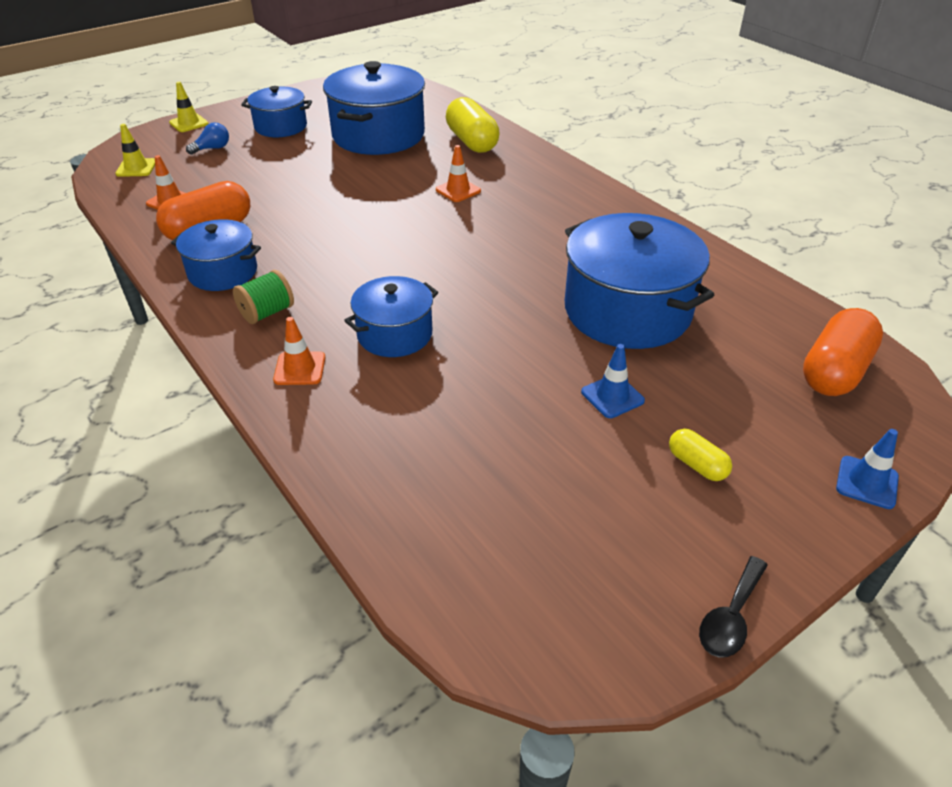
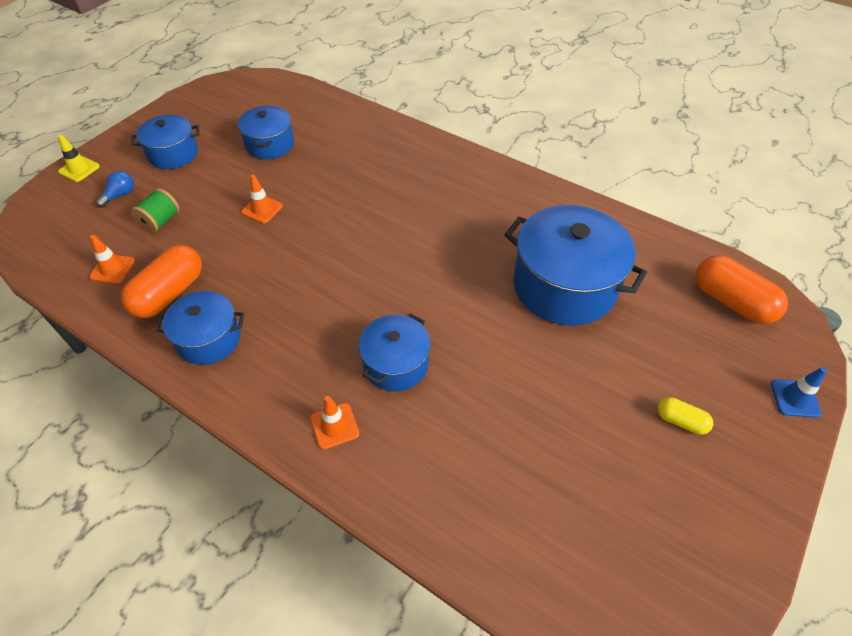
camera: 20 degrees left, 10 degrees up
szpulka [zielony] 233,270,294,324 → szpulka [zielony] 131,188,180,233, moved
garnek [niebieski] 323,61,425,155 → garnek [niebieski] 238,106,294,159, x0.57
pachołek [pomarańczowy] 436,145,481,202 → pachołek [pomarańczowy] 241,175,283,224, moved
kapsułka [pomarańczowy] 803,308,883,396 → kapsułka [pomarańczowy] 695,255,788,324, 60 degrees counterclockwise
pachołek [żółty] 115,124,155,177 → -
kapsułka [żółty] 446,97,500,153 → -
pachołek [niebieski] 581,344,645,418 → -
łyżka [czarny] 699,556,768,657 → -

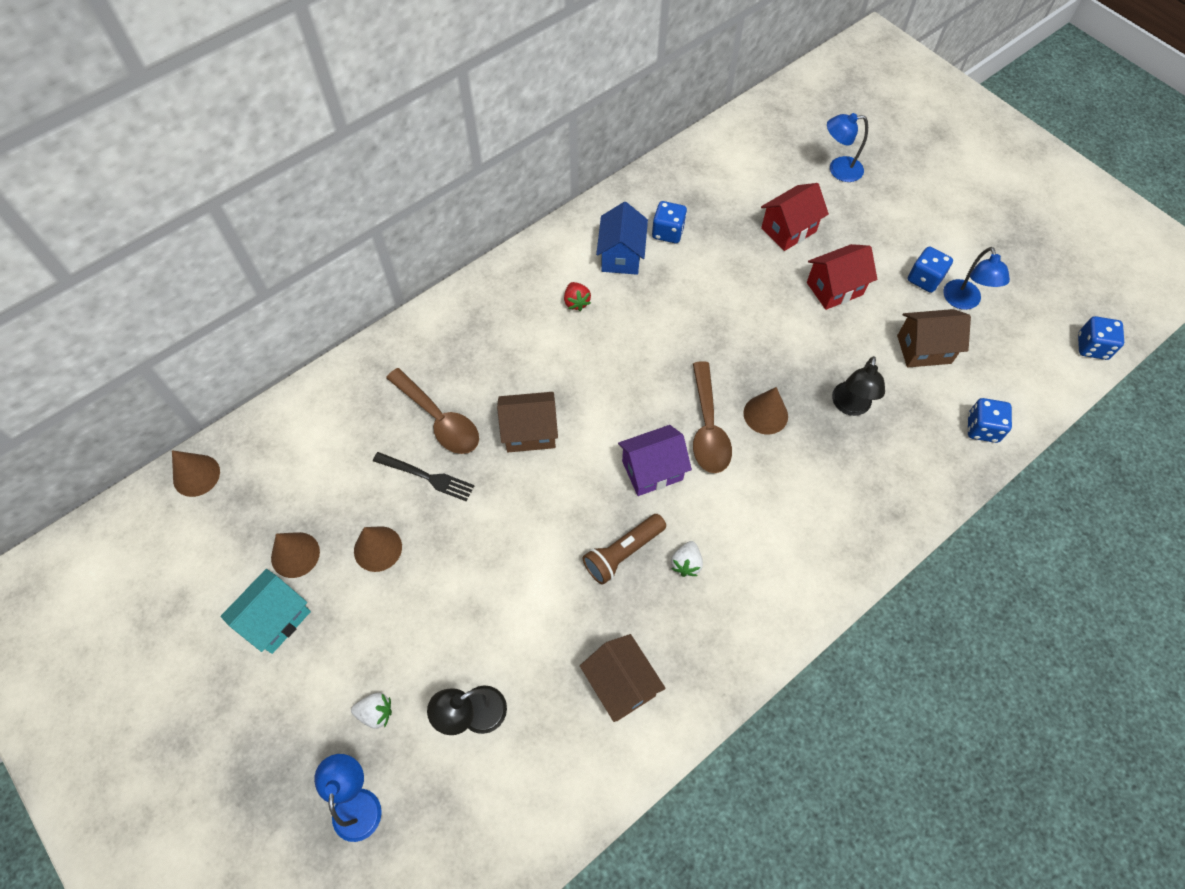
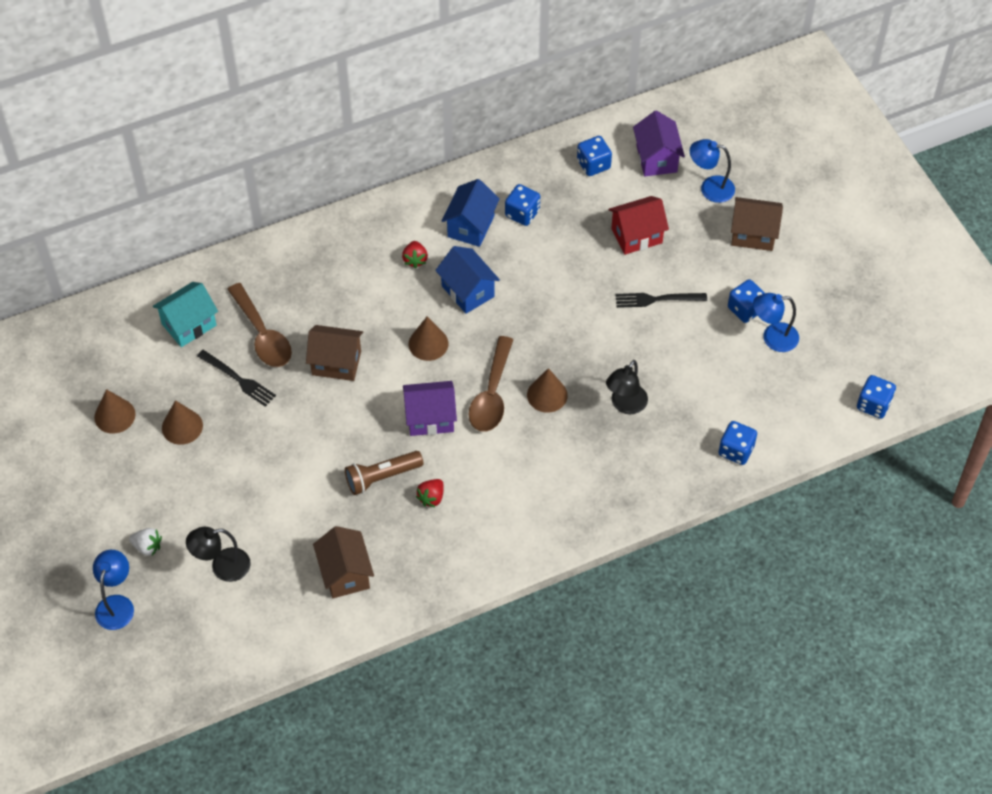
camera: 15 degrees right, 5 degrees down
domek [turkusowy] 221,569,311,654 → domek [turkusowy] 153,282,218,347, moved
stożek [brązowy] 172,450,220,497 → stożek [brązowy] 409,317,449,361, moved
truskawka [biały] 671,541,703,577 → truskawka [czerwony] 416,479,444,507
- → domek [niebieski] 435,246,500,314
- → kostka do gry [niebieski] 577,136,612,176
domek [czerwony] 807,244,877,310 → widelec [czarny] 615,293,707,308
- → domek [fioletowy] 633,111,685,176
domek [brązowy] 897,309,971,368 → domek [brązowy] 731,197,783,251, moved
lampka [niebieski] 943,247,1010,310 → lampka [niebieski] 753,293,799,352, 75 degrees clockwise

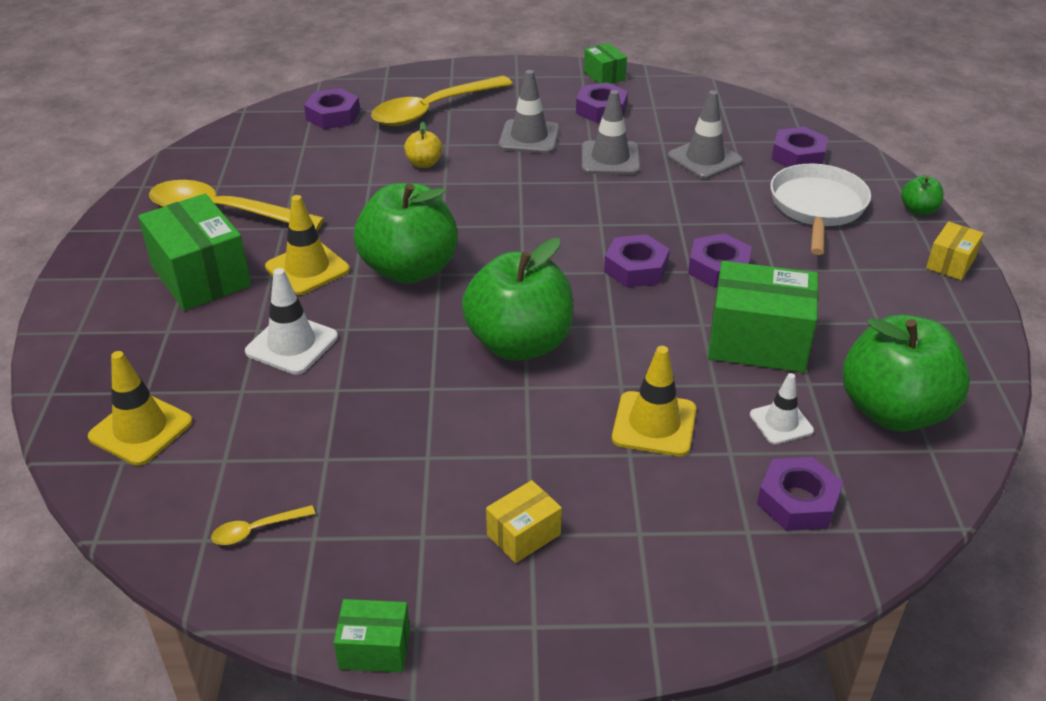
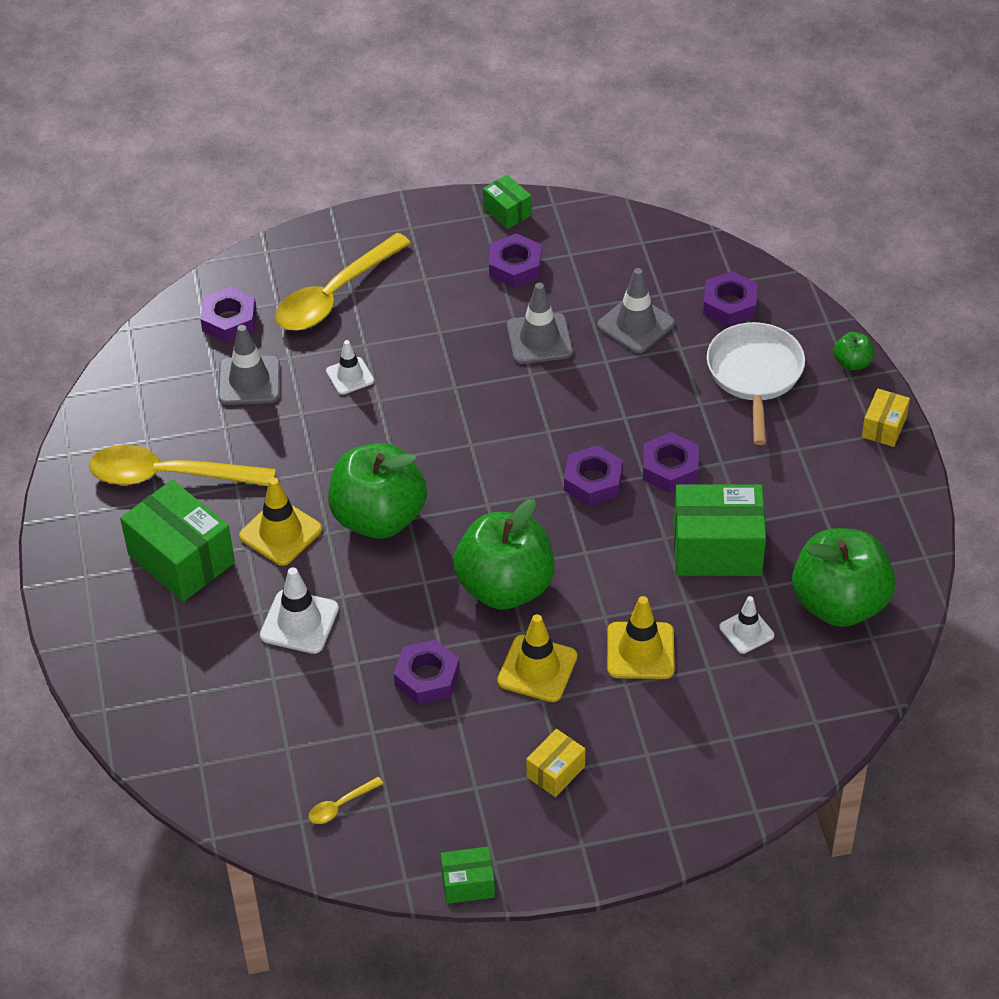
camera: 10 degrees left, 10 degrees up
pachołek [szary] 499,70,560,154 → pachołek [szary] 218,325,280,405, moved
jabłko [żółty] 404,122,443,168 → pachołek [biały] 326,340,374,395
nakrętka [fioletowy] 757,457,843,531 → nakrętka [fioletowy] 394,639,460,705, moved
pachołek [żółty] 88,351,192,466 → pachołek [żółty] 497,614,577,702, moved

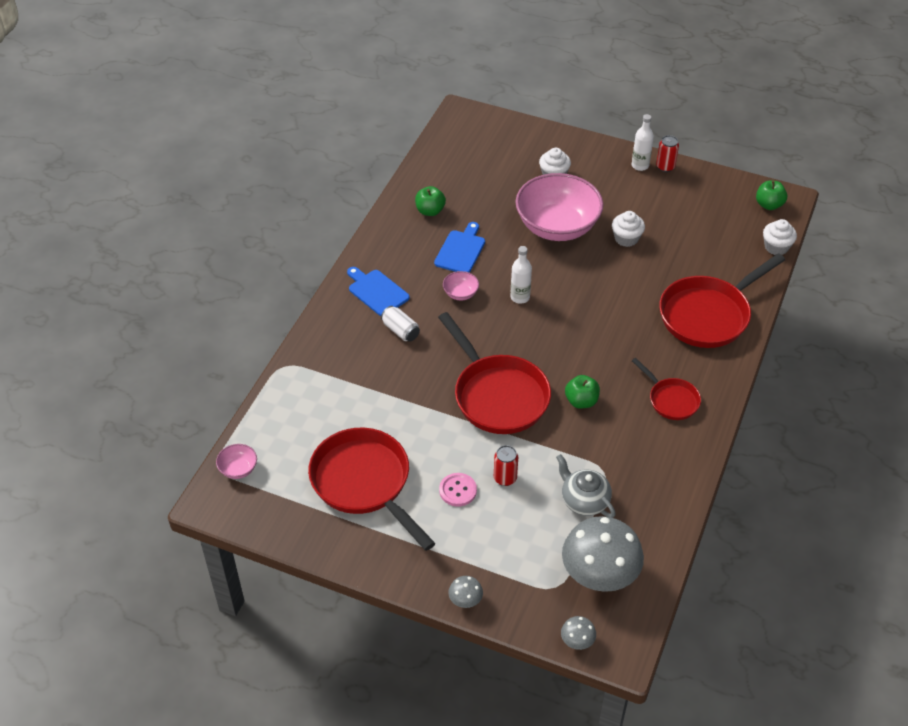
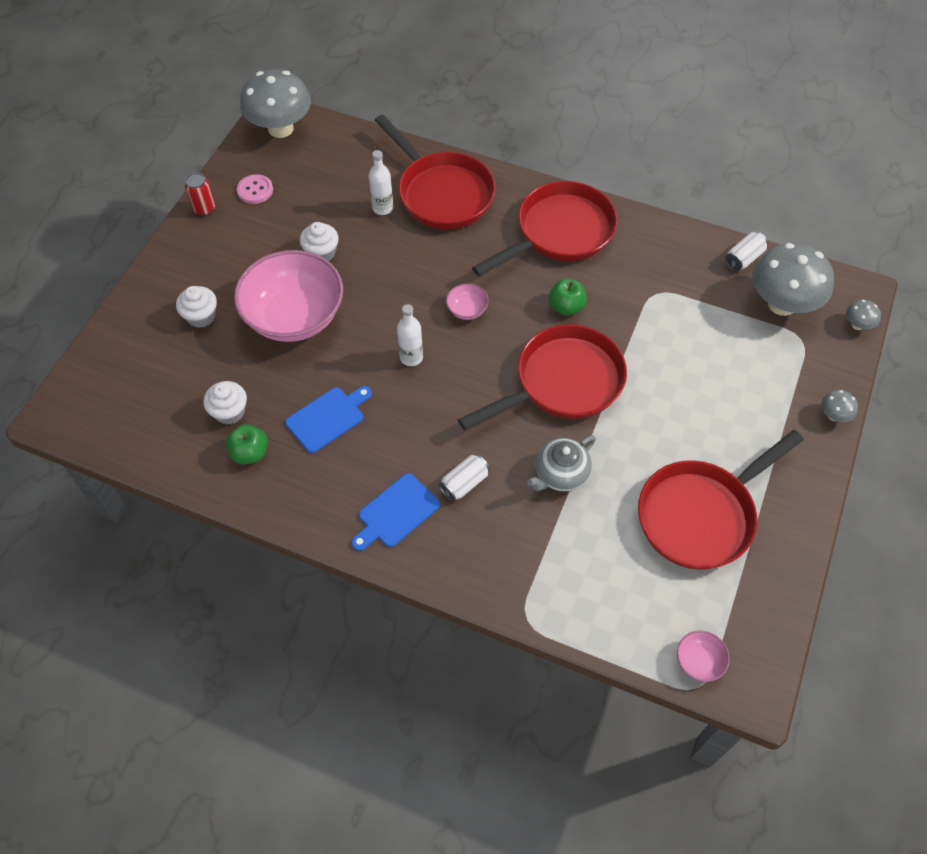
camera: 90 degrees left, 10 degrees up
muffinka [biały] 763,219,797,255 → muffinka [biały] 203,381,247,425, moved
guzik [różowy] 439,473,477,506 → guzik [różowy] 237,174,273,204, moved
jabłko [zielony] 756,180,787,210 → grzyb [szary] 240,69,311,138
deska do krojenia [niebieski] 434,222,485,273 → deska do krojenia [niebieski] 285,386,372,453, 120 degrees clockwise
butelka [biały] 632,114,654,171 → butelka [biały] 369,150,393,215, moved
miska [różowy] 443,271,479,300 → miska [różowy] 446,284,489,320, moved
patelnia [czerwony] 632,358,701,420 → patelnia [czerwony] 472,181,617,276, x1.89
imbryk [szary] 556,454,616,518 → imbryk [szary] 527,435,596,492, moved
- → puszka [biały] 725,232,768,271
puszka [czerwony] 494,445,518,486 → -

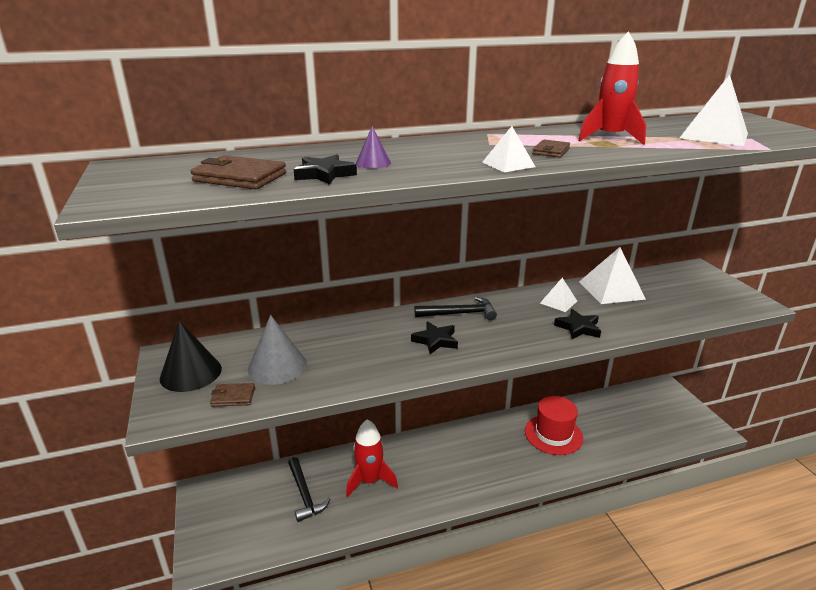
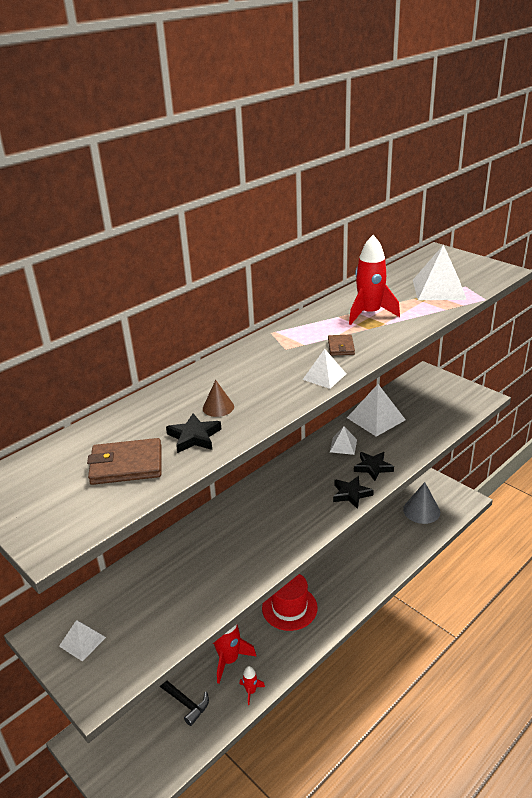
camera: 25 degrees left, 5 degrees up
stożek [czarny] 160,321,222,392 → piramida [biały] 59,620,106,661
stożek [fioletowy] 356,126,391,168 → stożek [brązowy] 203,380,234,417
- → rakieta [czerwony] 240,666,265,705
kapelusz [czerwony] 525,396,583,455 → kapelusz [czerwony] 262,574,317,631, moved
gwiazda [czarny] 411,321,458,354 → gwiazda [czarny] 333,476,374,509, moved
stożek [szary] 248,315,307,385 → stożek [szary] 403,482,440,524, moved
portfel [brązowy] 210,383,255,407 → -
młotek [czarny] 415,297,497,320 → -

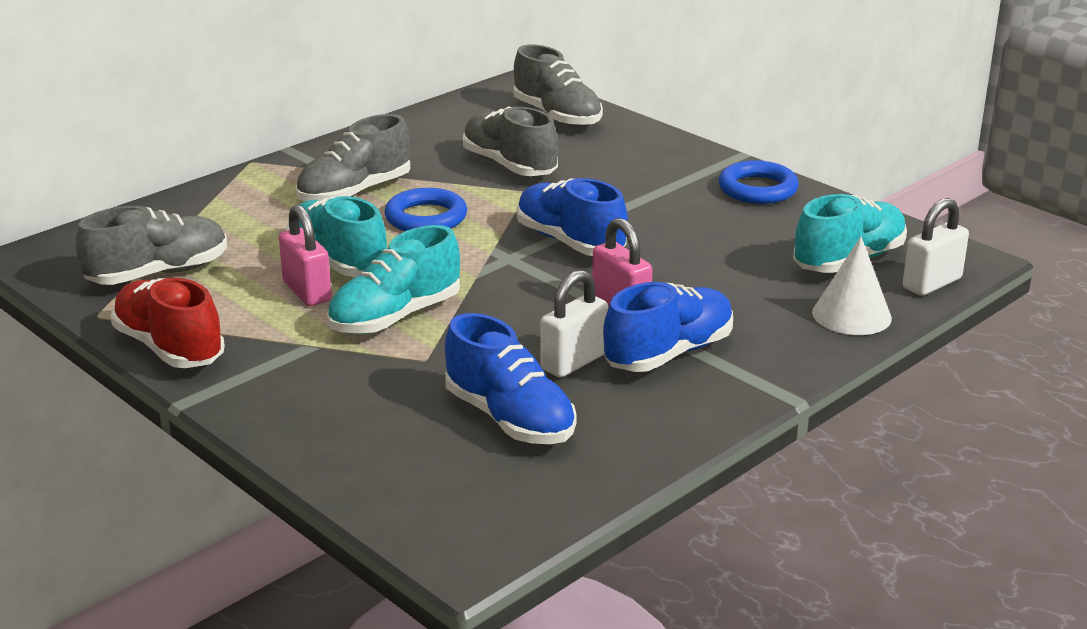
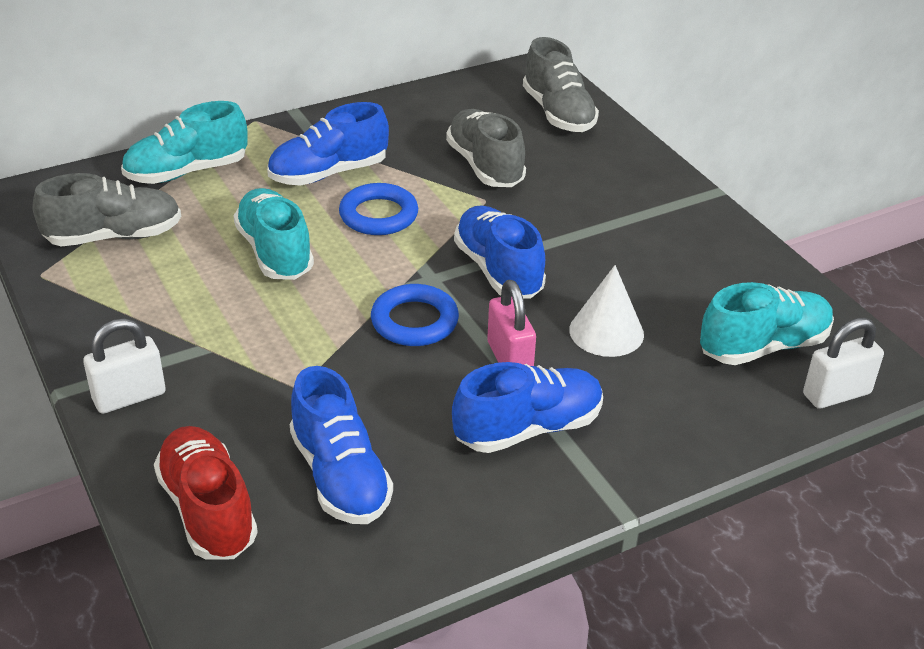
camera: 15 degrees right, 10 degrees up
kłódka [biały] 541,270,608,378 → kłódka [biały] 83,319,166,414, moved
but [turkusowy] 327,225,460,334 → but [turkusowy] 121,101,248,184, moved
but [czerwony] 111,278,225,368 → but [czerwony] 154,426,258,560, moved
but [szary] 295,114,410,201 → but [niebieski] 267,102,389,186
pierścień [niebieski] 719,160,799,204 → pierścień [niebieski] 371,284,459,346, moved
stożek [biały] 812,237,892,335 → stożek [biały] 569,265,644,357, moved
kłódka [różowy] 279,205,332,306 → -

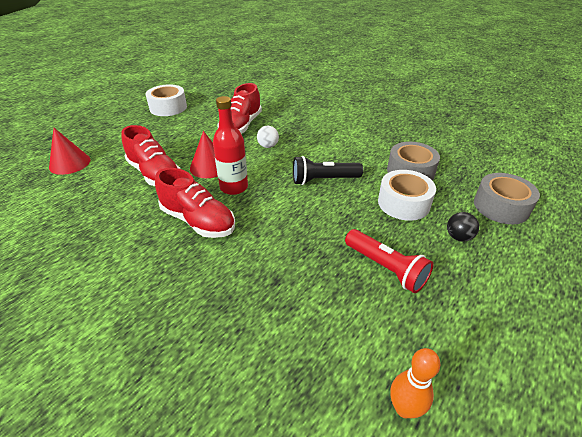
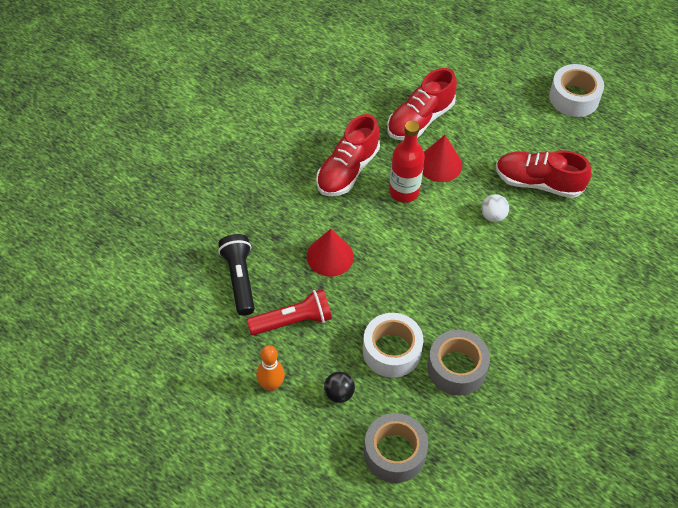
camera: 85 degrees right, 15 degrees up
latarka [czarny] 293,156,363,185 → latarka [czarny] 218,234,255,316, moved
latarka [czerwony] 345,229,433,293 → latarka [czerwony] 247,289,332,335, 150 degrees counterclockwise
kręgiel [pomarańczowy] 390,348,440,418 → kręgiel [pomarańczowy] 256,345,285,391, moved
stożek [czerwony] 49,128,90,175 → stożek [czerwony] 307,229,354,277, moved

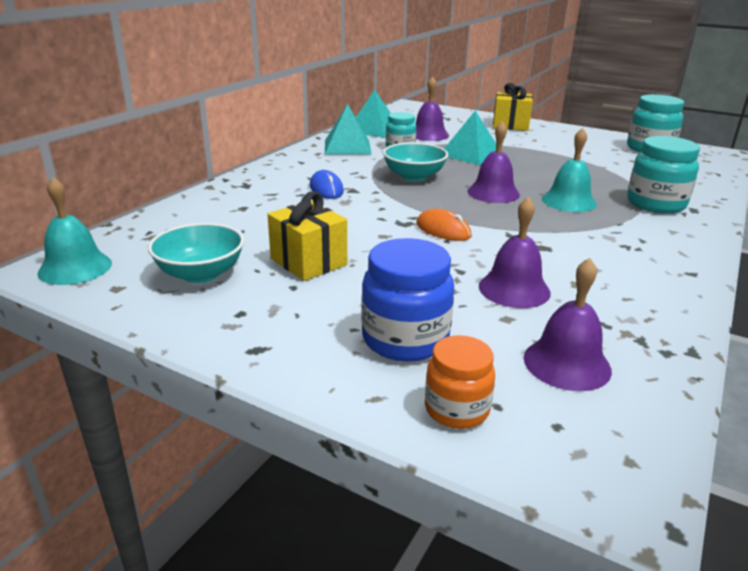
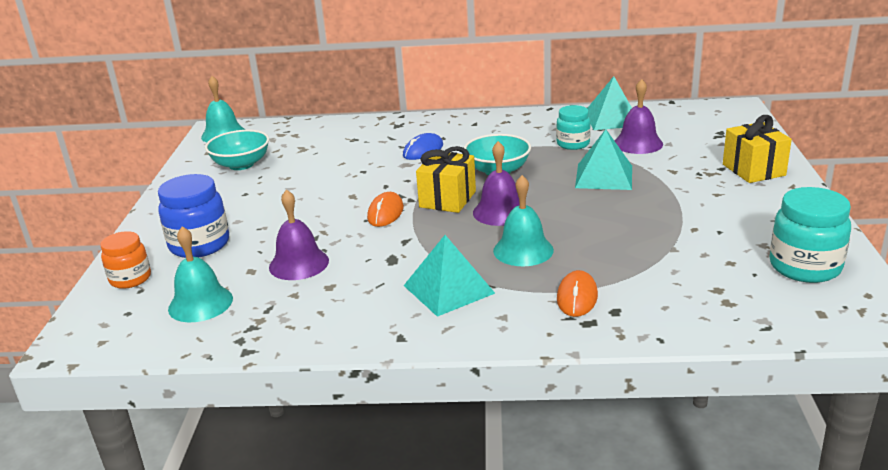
camera: 65 degrees right, 0 degrees up
dzwonek [fioletowy] 524,258,612,391 → dzwonek [turkusowy] 168,227,233,322
piramida [turkusowy] 325,104,371,154 → piramida [turkusowy] 404,235,495,317, moved
prezent [żółty] 267,191,347,281 → prezent [żółty] 416,146,476,213, moved
słoik [turkusowy] 627,136,700,213 → myszka [pomarańczowy] 557,270,598,317

